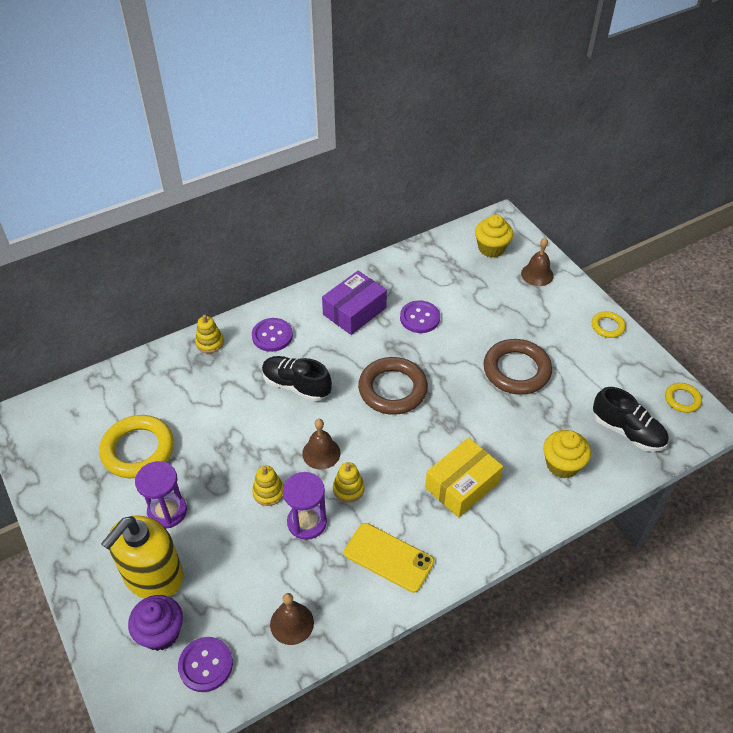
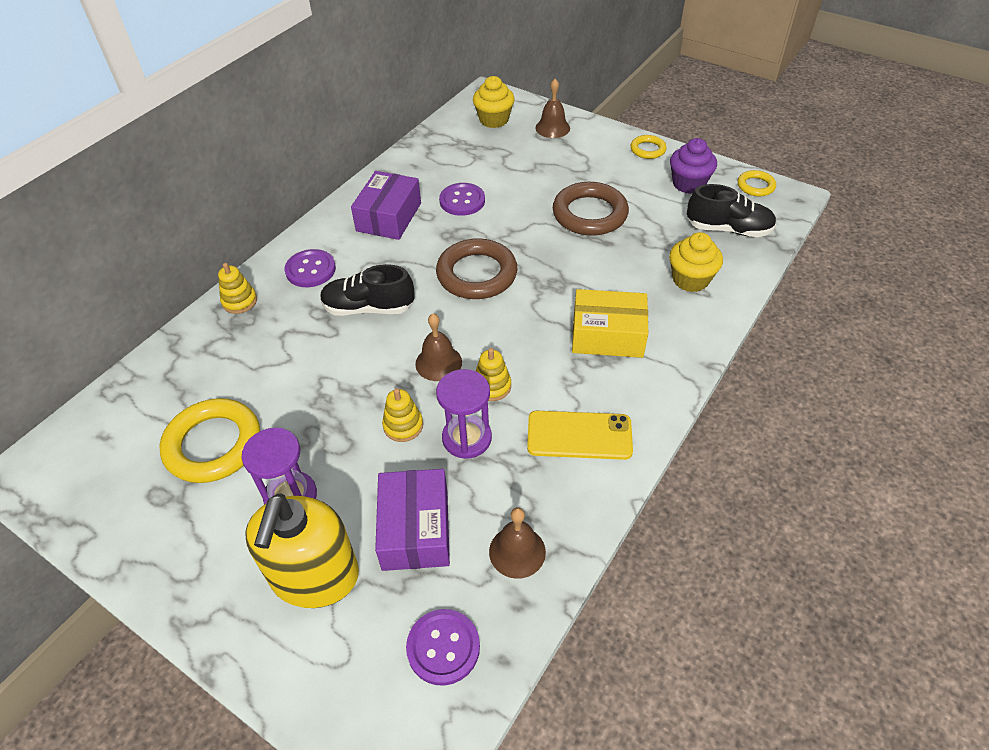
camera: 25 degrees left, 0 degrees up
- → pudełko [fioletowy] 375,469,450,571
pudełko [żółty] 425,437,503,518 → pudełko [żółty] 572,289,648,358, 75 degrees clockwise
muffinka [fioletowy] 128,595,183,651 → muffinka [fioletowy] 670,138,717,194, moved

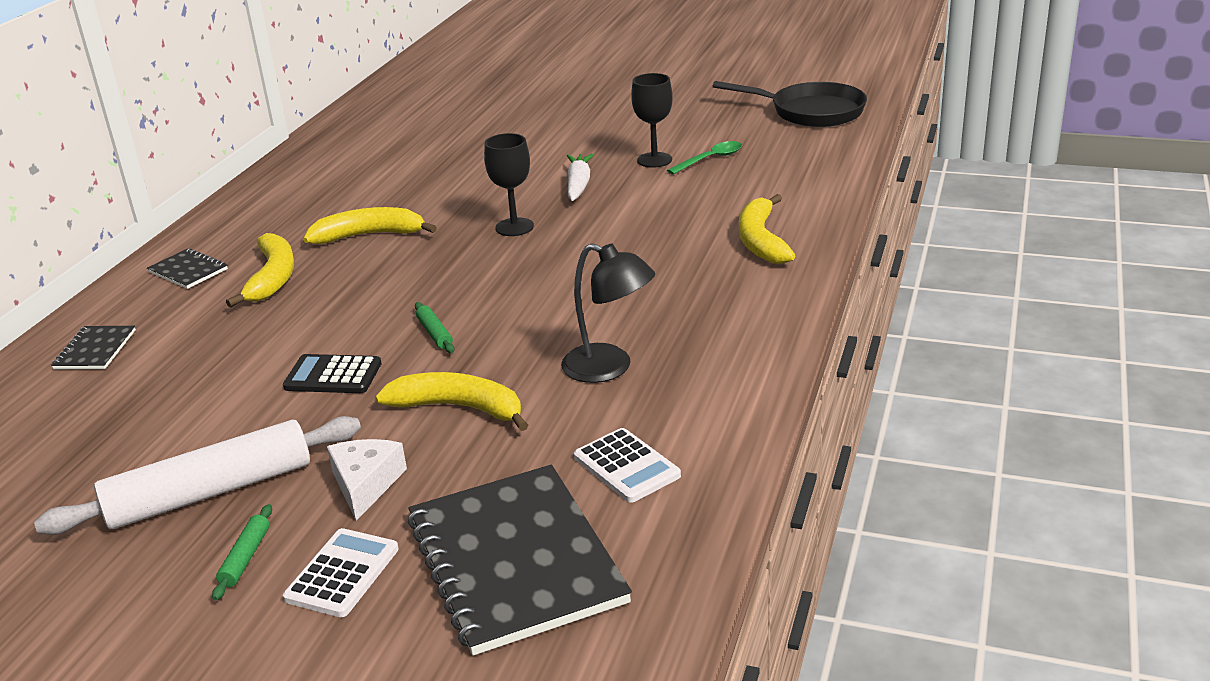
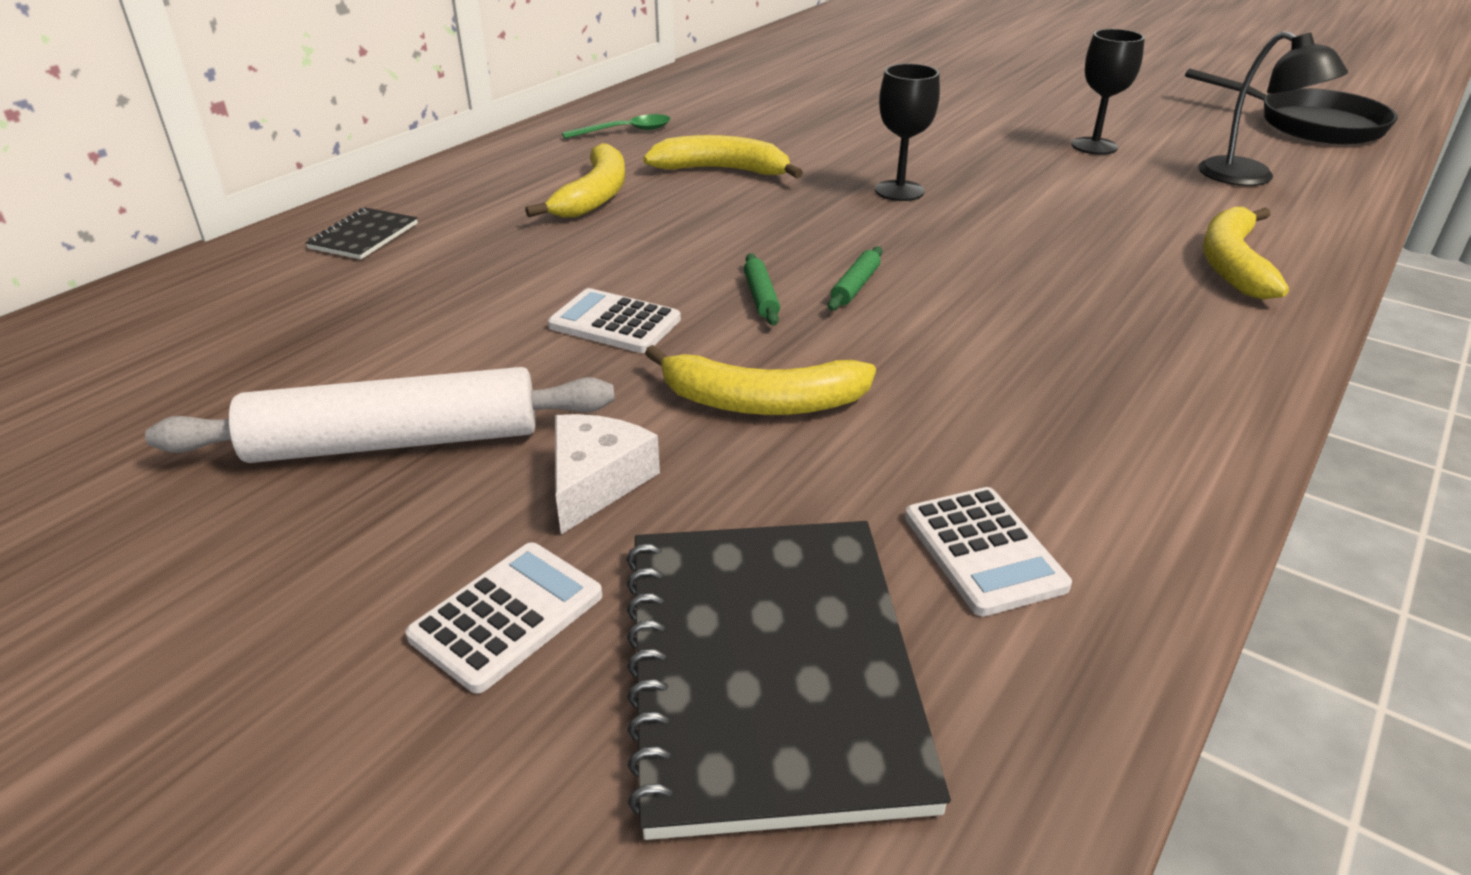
camera: 15 degrees right, 5 degrees up
kalkulator [czarny] 283,354,382,393 → kalkulator [biały] 548,288,681,353
łyżka [zielony] 667,141,742,175 → łyżka [zielony] 562,114,671,139, moved
banan [żółty] 375,372,528,431 → banan [żółty] 645,345,876,415, 150 degrees clockwise
wałek do ciasta [zielony] 212,504,272,600 → wałek do ciasta [zielony] 828,246,882,311, moved
lampka [czarny] 561,243,655,383 → lampka [czarny] 1198,31,1348,186, moved
zeszyt [czarny] 147,248,228,289 → -
marchewka [biały] 567,153,594,201 → -

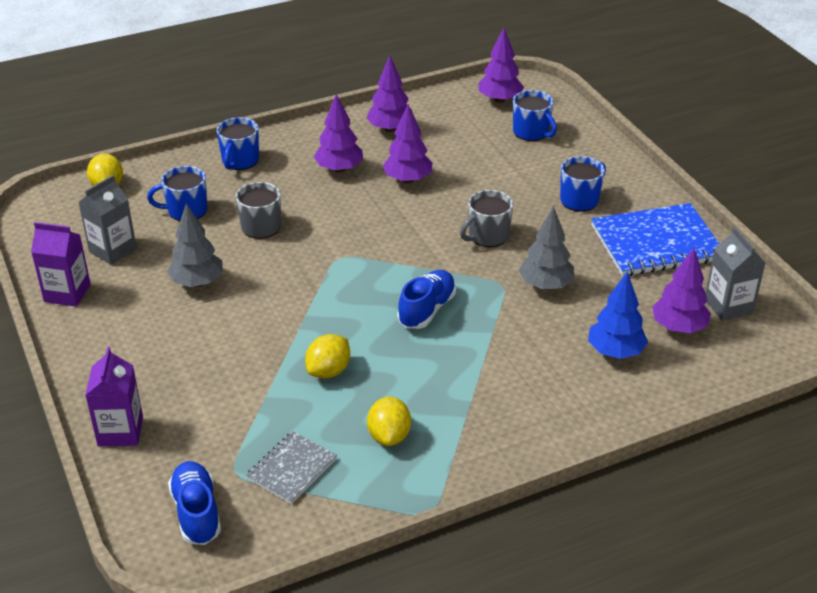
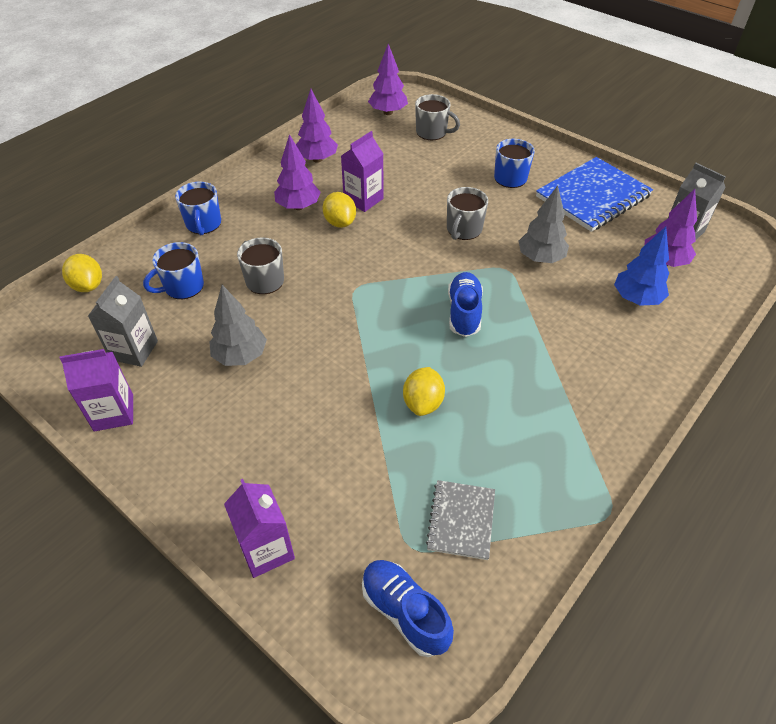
camera: 25 degrees left, 10 degrees up
cytryna [żółty] 367,397,411,446 → cytryna [żółty] 323,192,356,228, moved
drzewko [fioletowy] 383,105,432,183 → karton mleka [fioletowy] 341,131,384,212
kubek [niebieski] 513,90,557,141 → kubek [szary] 415,94,460,140

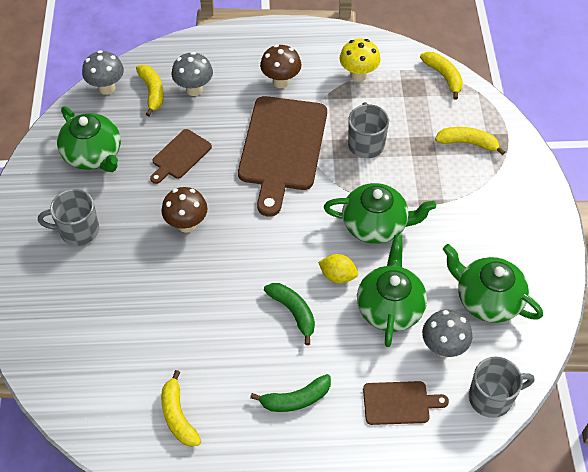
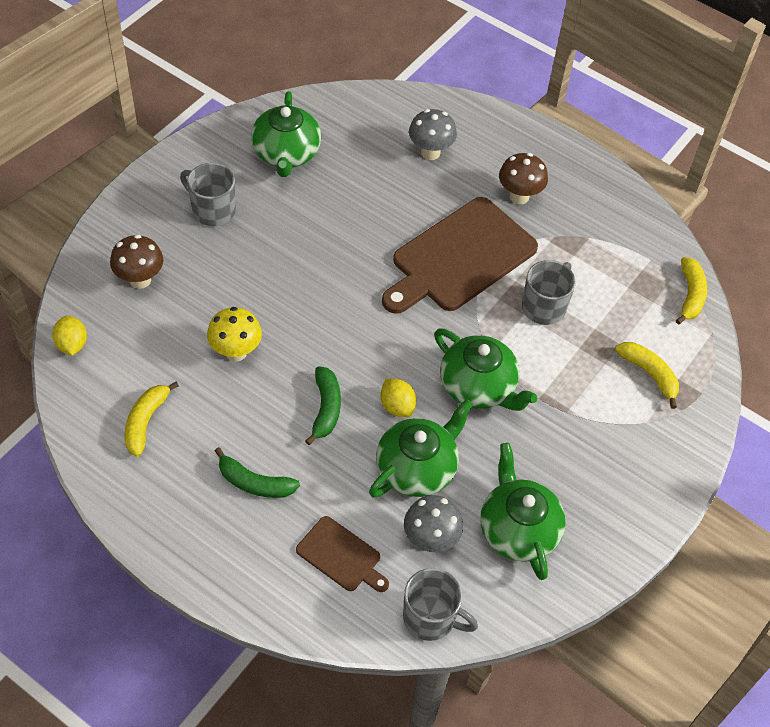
camera: 35 degrees right, 0 degrees up
- → cytryna [żółty] 52,315,87,356
grzyb [brązowy] 161,187,207,233 → grzyb [brązowy] 110,235,163,289, moved
grzyb [żółty] 340,39,381,82 → grzyb [żółty] 207,307,262,362, moved
grzyb [szary] 82,50,124,95 → -
banan [żółty] 136,65,164,116 → -
deska do krojenia [brązowy] 150,129,212,184 → -

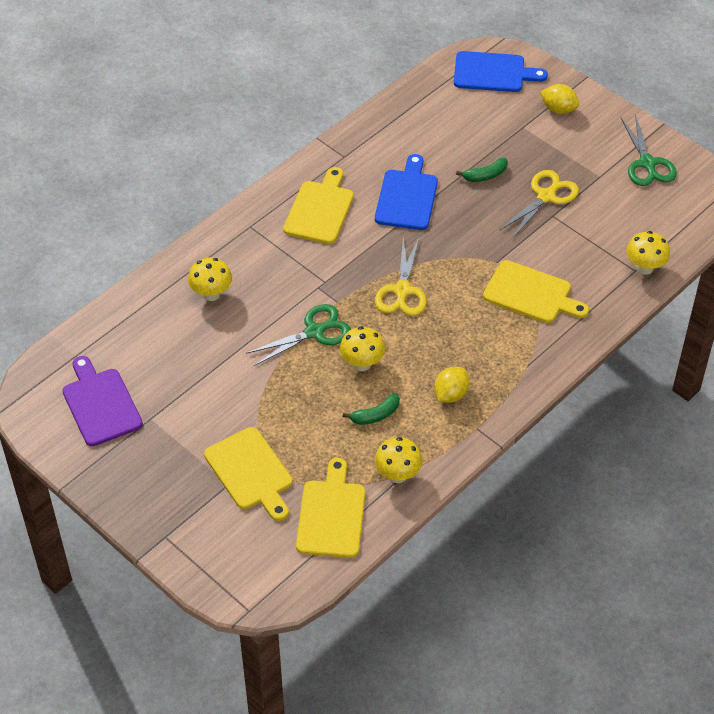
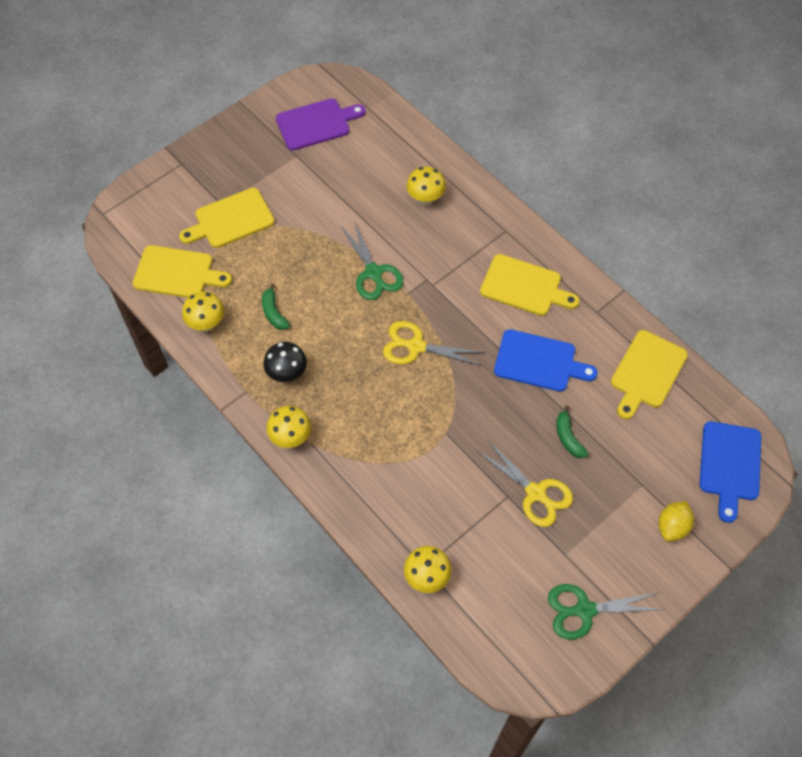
camera: 95 degrees right, 10 degrees up
cytryna [żółty] 434,367,470,403 → grzyb [czarny] 264,342,307,382
grzyb [żółty] 340,326,385,371 → grzyb [żółty] 267,406,311,448, moved
deska do krojenia [żółty] 483,260,589,323 → deska do krojenia [żółty] 611,330,688,419, moved

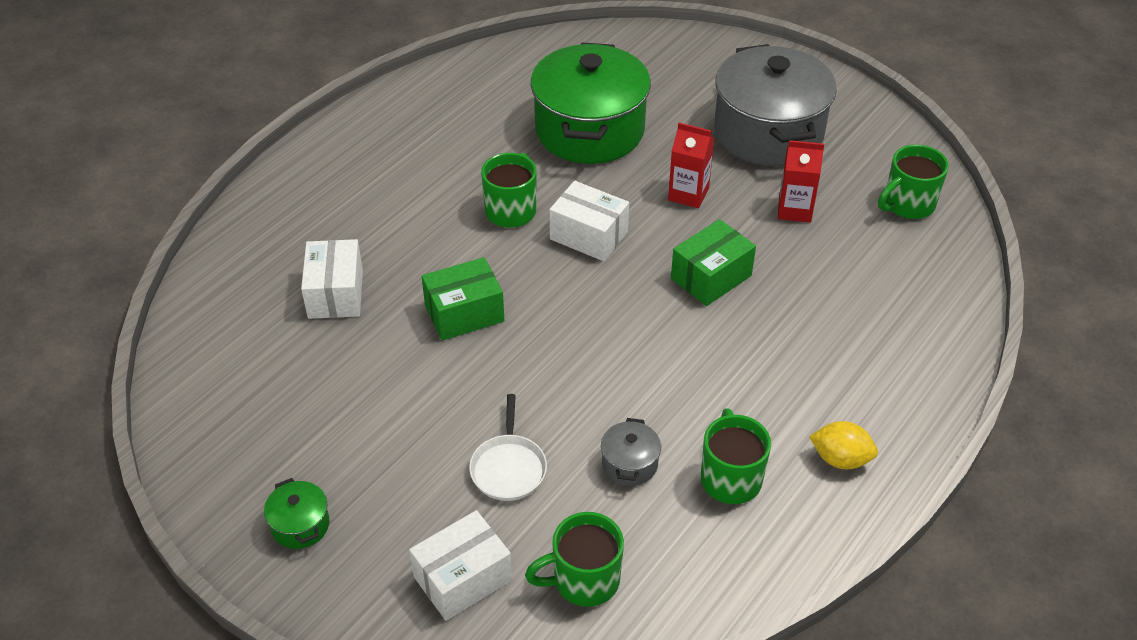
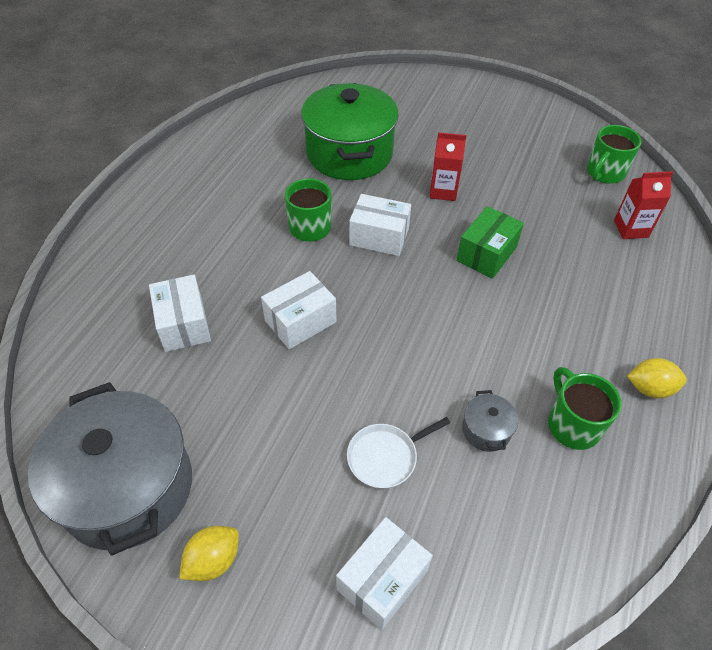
camera: 15 degrees left, 5 degrees up
garnek [szary] 714,44,837,166 → garnek [szary] 28,382,192,556, moved
garnek [zielony] 264,478,330,549 → cytryna [żółty] 179,526,239,581
pudełko [zielony] 422,257,504,341 → pudełko [biały] 261,271,336,349
patelnia [biały] 469,394,547,501 → patelnia [biały] 347,417,450,489, 75 degrees clockwise
karton mleka [czerwony] 778,140,824,223 → karton mleka [czerwony] 614,171,673,239, moved
kubek [zielony] 525,512,624,607 → -

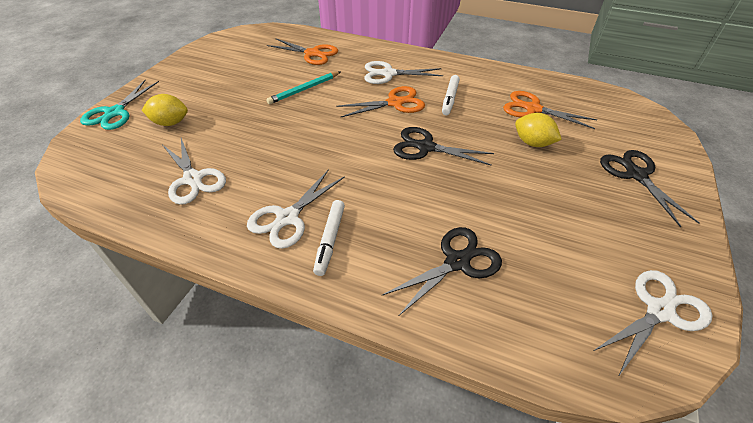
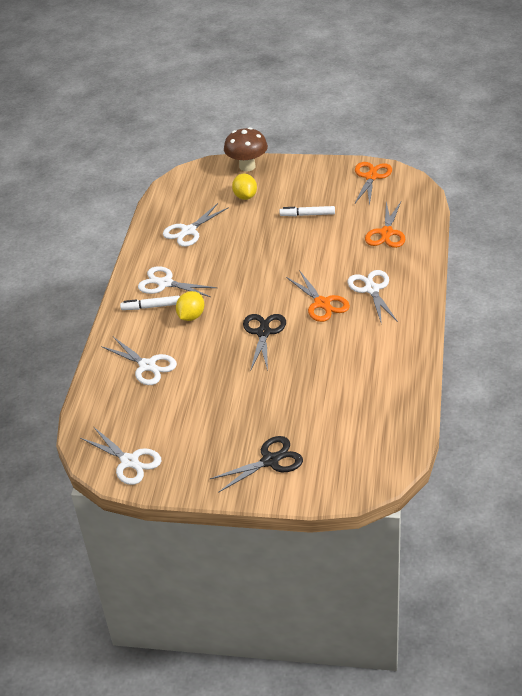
camera: 80 degrees right, 5 degrees down
nożyczki [czarny] 382,227,502,316 → nożyczki [biały] 101,337,177,385
cytryna [żółty] 515,113,562,147 → cytryna [żółty] 176,291,204,321, moved
nożyczki [turkusowy] 80,80,159,130 → grzyb [brązowy] 224,127,268,172
flamaster [biały] 442,75,460,115 → flamaster [biały] 280,206,335,216, moved
nożyczki [pomarańczowy] 503,91,597,129 → nożyczki [pomarańczowy] 355,162,392,206, moved
ołówek [turkusowy] 266,72,340,104 → -

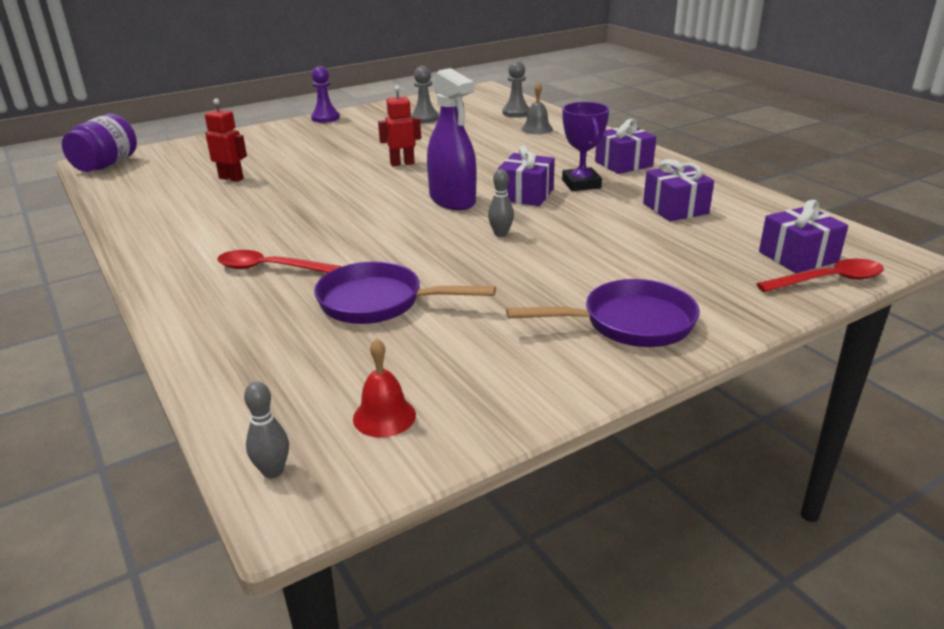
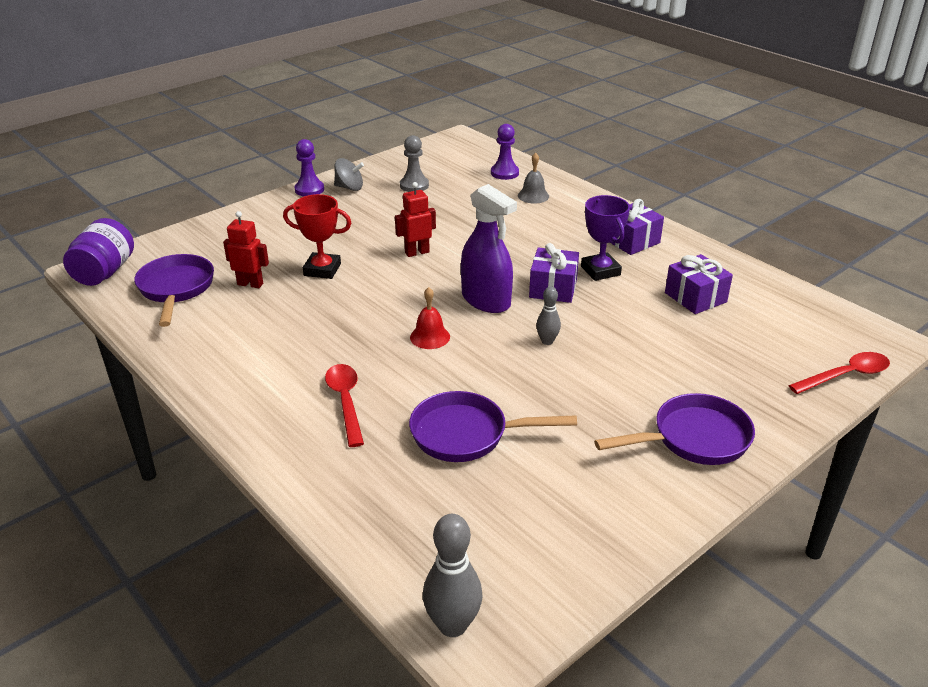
camera: 10 degrees left, 5 degrees up
- → patelnia [fioletowy] 134,254,214,327
- → puchar [czerwony] 283,194,351,279
łyżka [czerwony] 217,250,341,273 → łyżka [czerwony] 325,364,364,447, 75 degrees clockwise
- → bączek [szary] 334,158,364,191
dzwonek [czerwony] 353,338,416,437 → dzwonek [czerwony] 410,287,450,349, moved
kręgiel [szary] 244,382,289,478 → kręgiel [szary] 423,514,483,637, x1.69
pionek [szary] 503,61,529,117 → pionek [fioletowy] 491,124,519,180
prezent [fioletowy] 759,200,848,273 → -

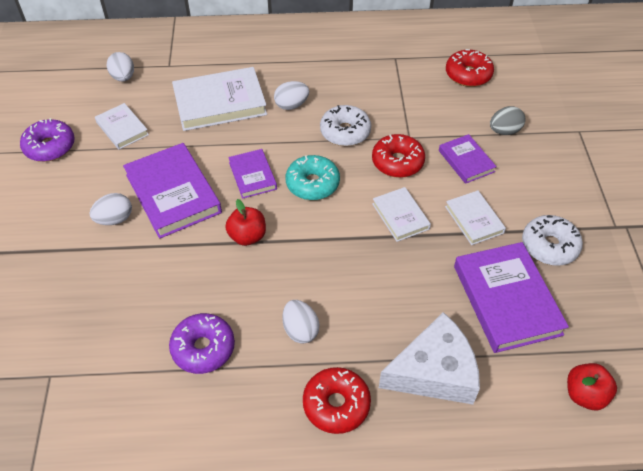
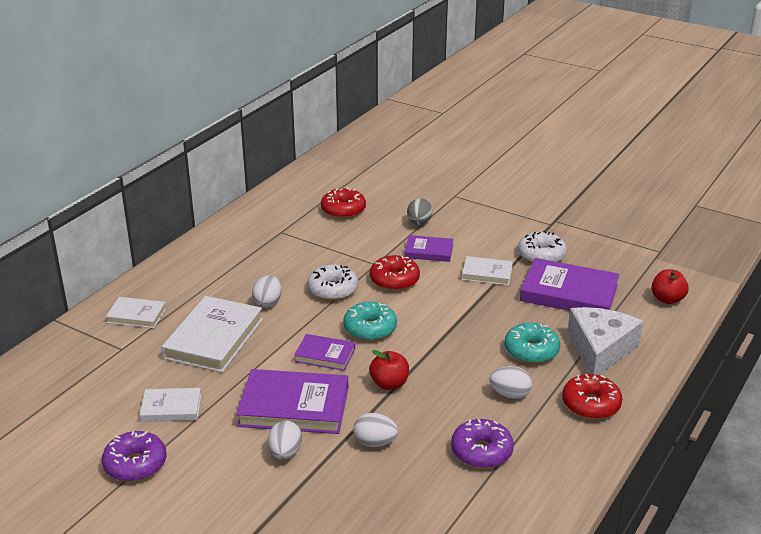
camera: 55 degrees left, 20 degrees down
książka [biały] 372,187,431,242 → książka [biały] 106,297,166,328, moved
jajko [biały] 107,52,134,82 → jajko [biały] 353,413,398,447, moved
- → donut [turkusowy] 505,323,560,364

